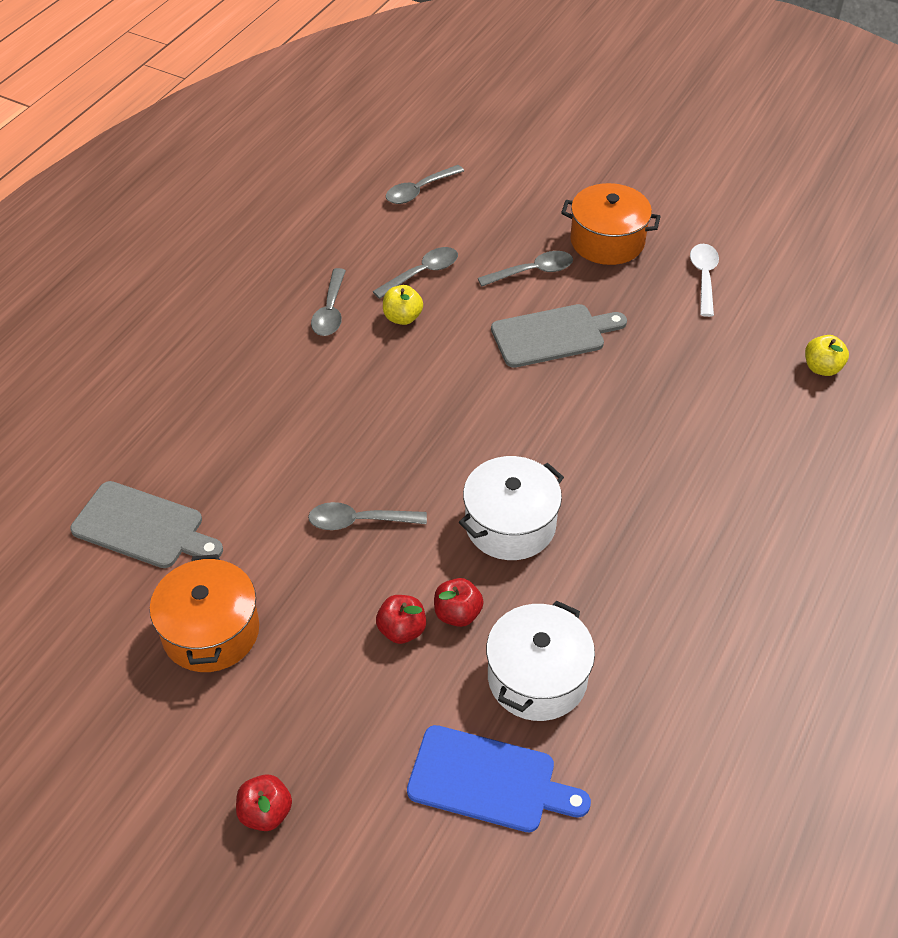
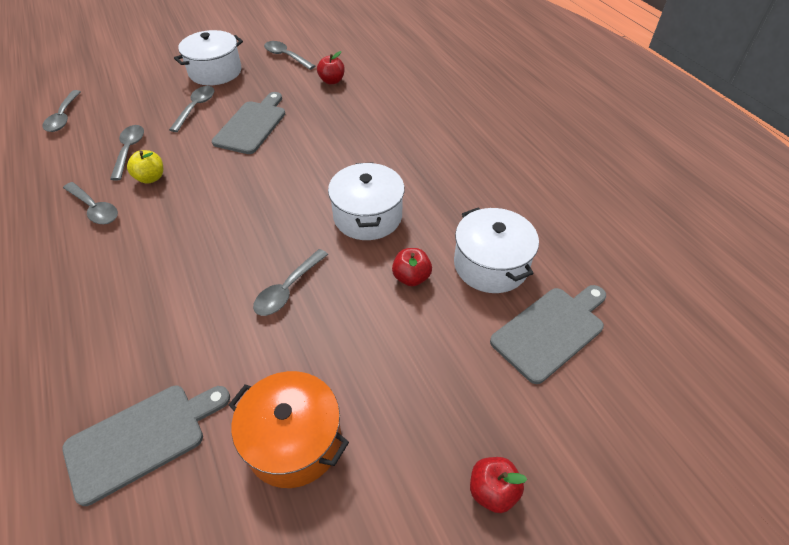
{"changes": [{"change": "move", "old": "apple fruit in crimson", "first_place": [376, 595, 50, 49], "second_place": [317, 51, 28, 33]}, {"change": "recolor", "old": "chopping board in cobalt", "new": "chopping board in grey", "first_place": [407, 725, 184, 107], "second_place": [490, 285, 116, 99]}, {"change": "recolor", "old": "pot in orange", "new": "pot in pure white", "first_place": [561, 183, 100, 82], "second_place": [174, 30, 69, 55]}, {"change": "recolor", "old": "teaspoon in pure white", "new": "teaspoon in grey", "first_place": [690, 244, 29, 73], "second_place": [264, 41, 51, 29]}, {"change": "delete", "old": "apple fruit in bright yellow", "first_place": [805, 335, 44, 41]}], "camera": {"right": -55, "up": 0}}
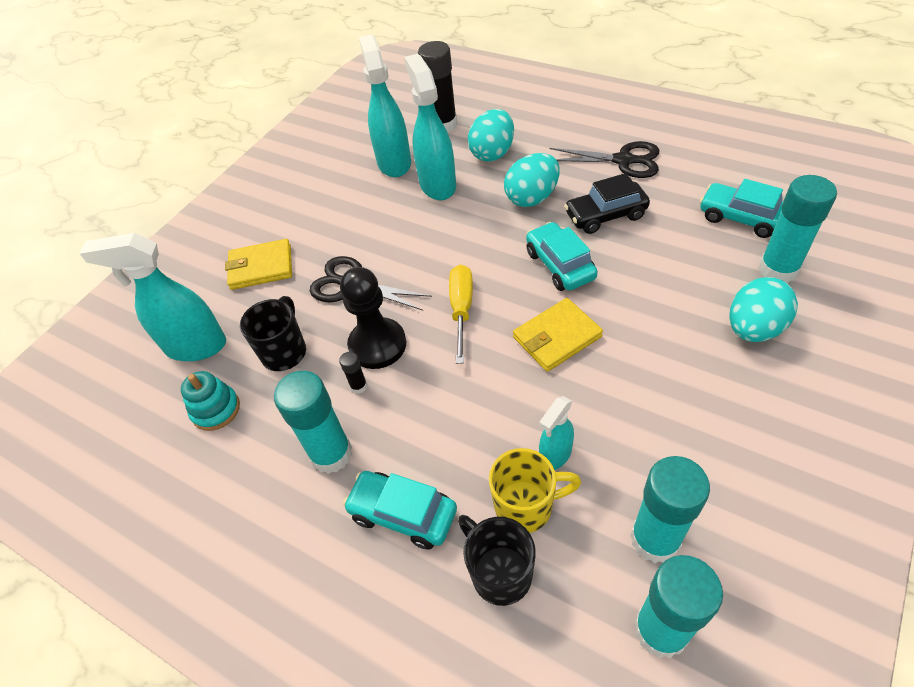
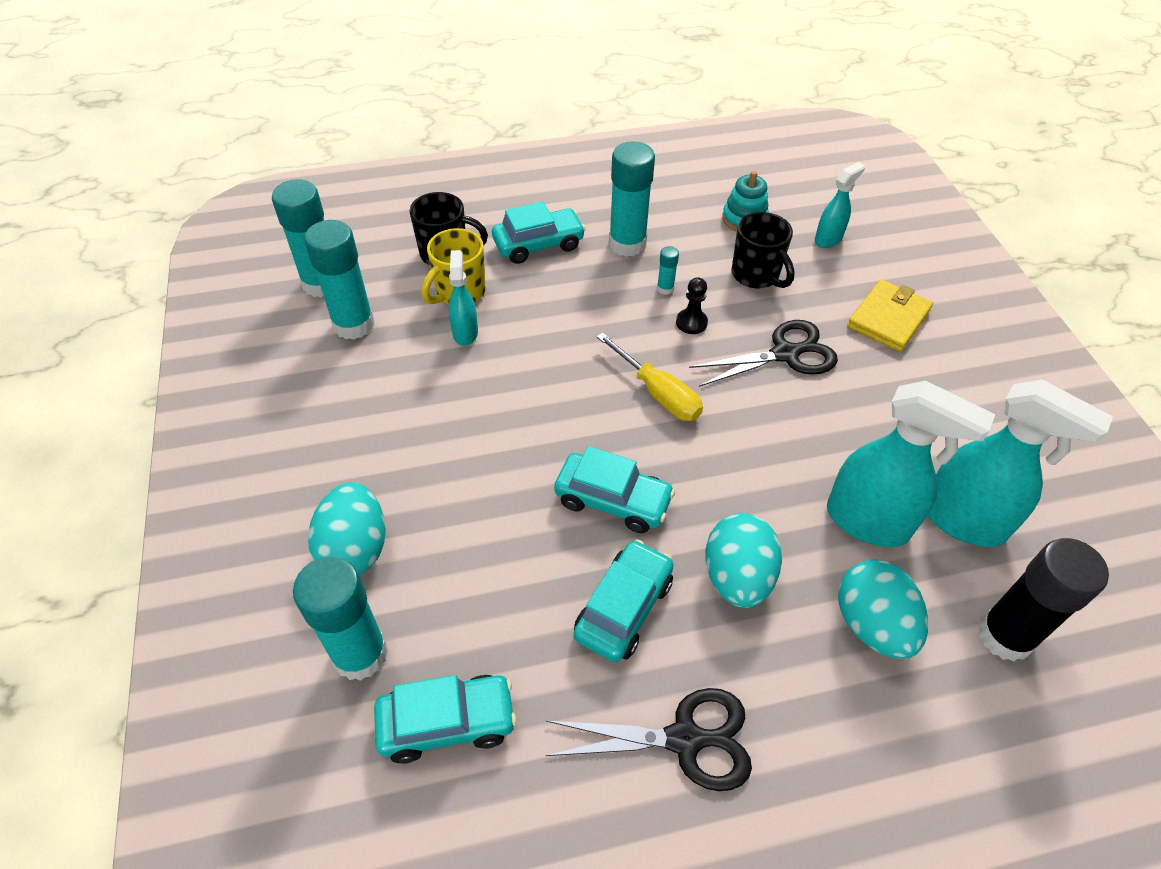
{"changes": [{"change": "resize", "old": "sprayer in aqua", "first_place": [80, 233, 146, 128], "second_place": [815, 162, 50, 86], "factor": 0.54}, {"change": "recolor", "old": "glue in ebony", "new": "glue in aqua", "first_place": [339, 352, 28, 41], "second_place": [657, 246, 22, 49]}, {"change": "resize", "old": "pawn in ebony", "first_place": [340, 267, 66, 102], "second_place": [676, 277, 32, 57], "factor": 0.5}, {"change": "delete", "old": "card wallet in bright yellow", "first_place": [513, 298, 90, 74]}, {"change": "rotate", "old": "pair of scissors in ebony", "first_place": [550, 141, 110, 37], "second_place": [546, 688, 206, 103], "degrees": -150}, {"change": "recolor", "old": "toy car in ebony", "new": "toy car in aqua", "first_place": [564, 173, 86, 61], "second_place": [574, 539, 100, 123]}], "camera": {"right": 130, "up": 0}}
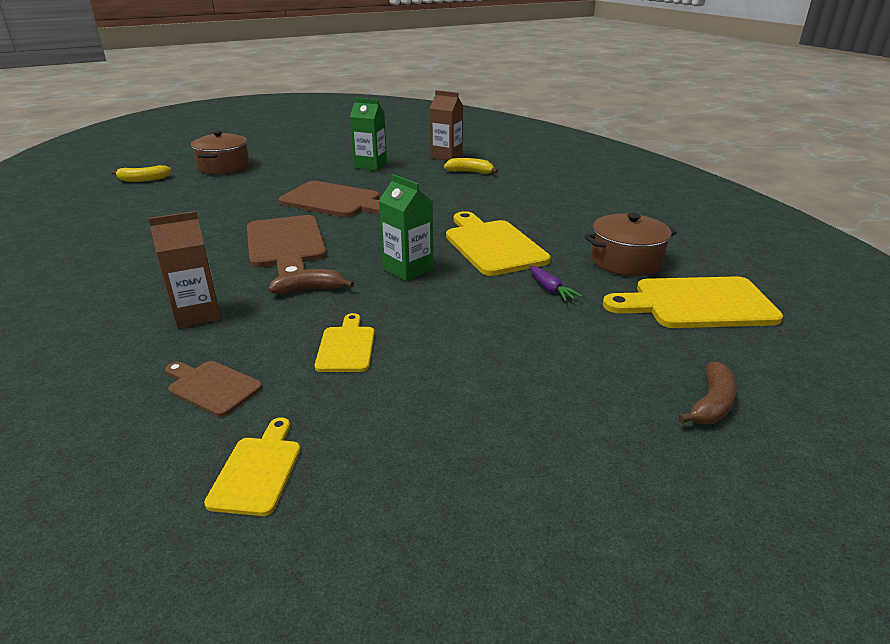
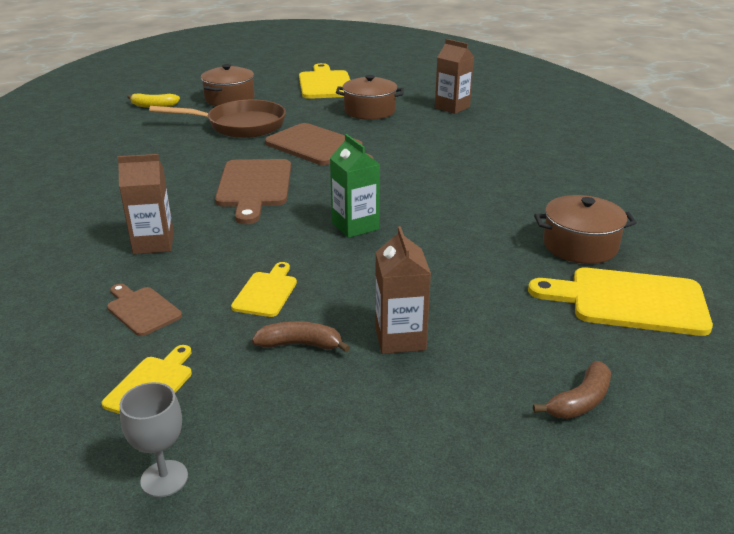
{"changes": [{"change": "move", "old": "banana fruit in russet", "first_place": [268, 269, 86, 26], "second_place": [252, 321, 98, 31]}, {"change": "replace", "old": "milk carton in leaf-green", "new": "pot in russet", "first_place": [350, 98, 37, 73], "second_place": [336, 75, 68, 45]}, {"change": "delete", "old": "banana fruit in bright yellow", "first_place": [444, 158, 54, 16]}, {"change": "move", "old": "chopping board in bright yellow", "first_place": [446, 211, 105, 65], "second_place": [299, 63, 51, 36]}, {"change": "delete", "old": "carrot in violet", "first_place": [529, 266, 53, 36]}, {"change": "insert", "new": "goblet in grey", "second_place": [120, 382, 68, 115]}, {"change": "insert", "new": "pan in russet", "second_place": [149, 99, 137, 39]}, {"change": "insert", "new": "milk carton in russet", "second_place": [375, 226, 56, 128]}], "camera": {"right": 15, "up": 0}}
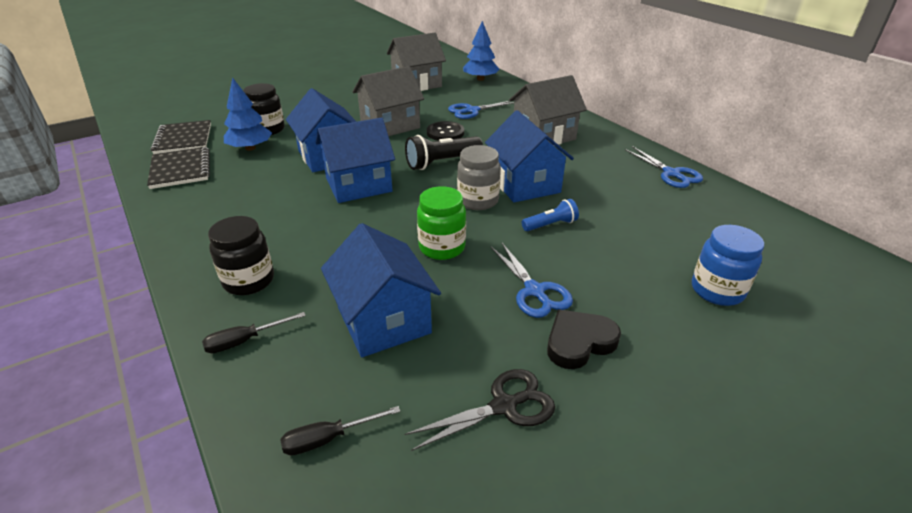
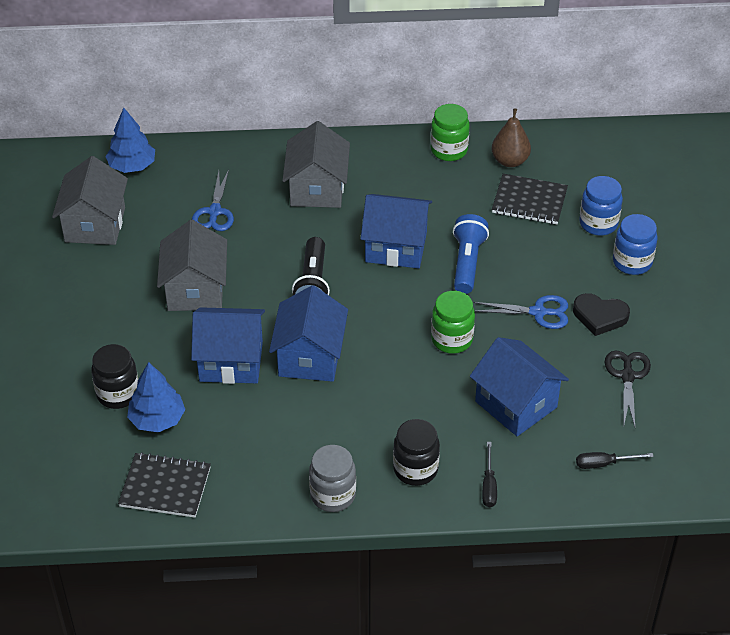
{"changes": [{"change": "move", "old": "notebook in ebony", "first_place": [151, 120, 60, 34], "second_place": [492, 174, 76, 50]}, {"change": "rotate", "old": "screwdriver in ebony", "first_place": [281, 406, 119, 49], "second_place": [576, 452, 78, 17], "degrees": 75}, {"change": "rotate", "old": "toy house in cobalt", "first_place": [321, 223, 120, 134], "second_place": [470, 337, 99, 99], "degrees": 45}, {"change": "delete", "old": "button in ebony", "first_place": [427, 121, 37, 20]}, {"change": "move", "old": "preserve jar in grey", "first_place": [457, 145, 44, 65], "second_place": [309, 445, 47, 67]}, {"change": "resize", "old": "flashlight in cobalt", "first_place": [522, 199, 57, 32], "second_place": [453, 214, 36, 80], "factor": 1.64}, {"change": "rotate", "old": "heart shape in ebony", "first_place": [547, 309, 74, 60], "second_place": [573, 293, 57, 43], "degrees": -75}, {"change": "replace", "old": "pair of scissors in cobalt", "new": "preserve jar in leaf-green", "first_place": [625, 146, 78, 42], "second_place": [431, 104, 39, 57]}, {"change": "insert", "new": "toy pear in russet", "second_place": [492, 108, 39, 59]}, {"change": "insert", "new": "preserve jar in cobalt", "second_place": [613, 214, 45, 61]}], "camera": {"right": -60, "up": 10}}
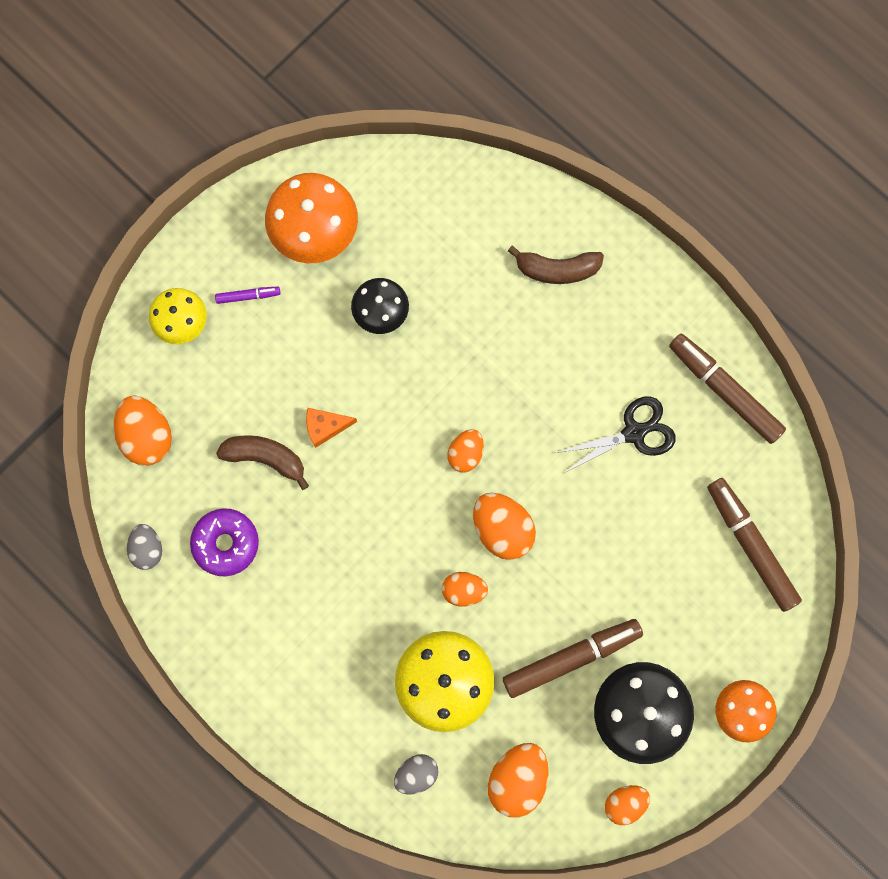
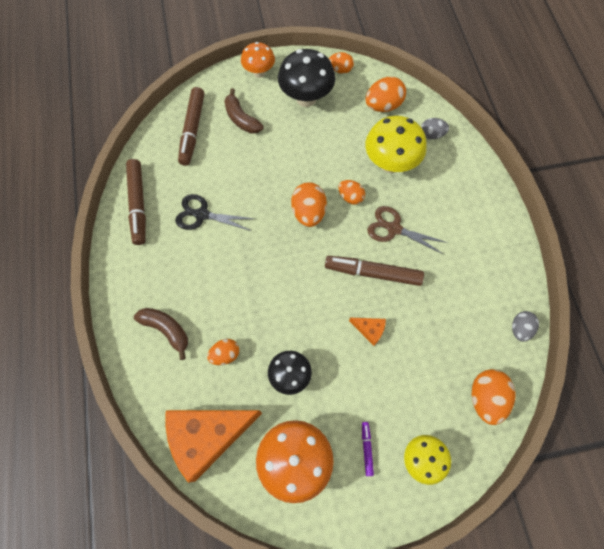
{"changes": [{"change": "delete", "old": "donut in violet", "first_place": [190, 508, 69, 68]}, {"change": "rotate", "old": "felt pen in violet", "first_place": [215, 287, 65, 17], "second_place": [362, 422, 12, 54], "degrees": 60}, {"change": "move", "old": "banana fruit in russet", "first_place": [216, 435, 93, 55], "second_place": [224, 88, 40, 46]}, {"change": "move", "old": "egg in orange", "first_place": [447, 429, 37, 43], "second_place": [207, 339, 32, 26]}, {"change": "move", "old": "felt pen in russet", "first_place": [502, 619, 141, 79], "second_place": [325, 256, 99, 30]}, {"change": "insert", "new": "cheese wedge in orange", "second_place": [165, 410, 97, 73]}, {"change": "insert", "new": "pair of scissors in russet", "second_place": [368, 206, 80, 49]}], "camera": {"right": -145, "up": -10}}
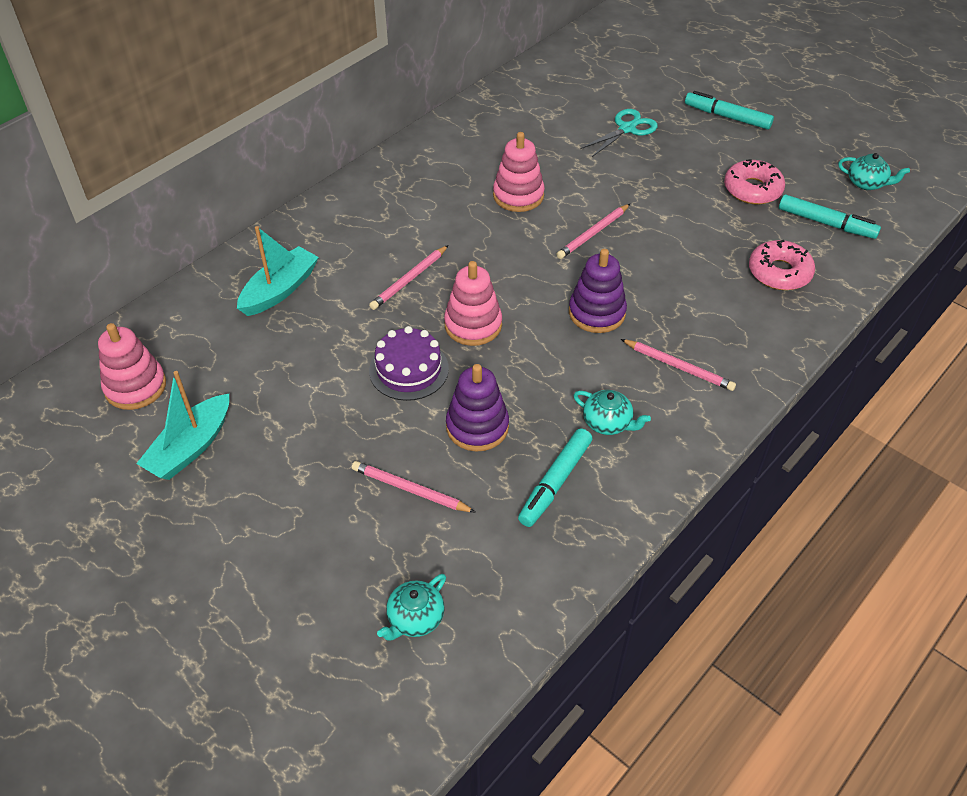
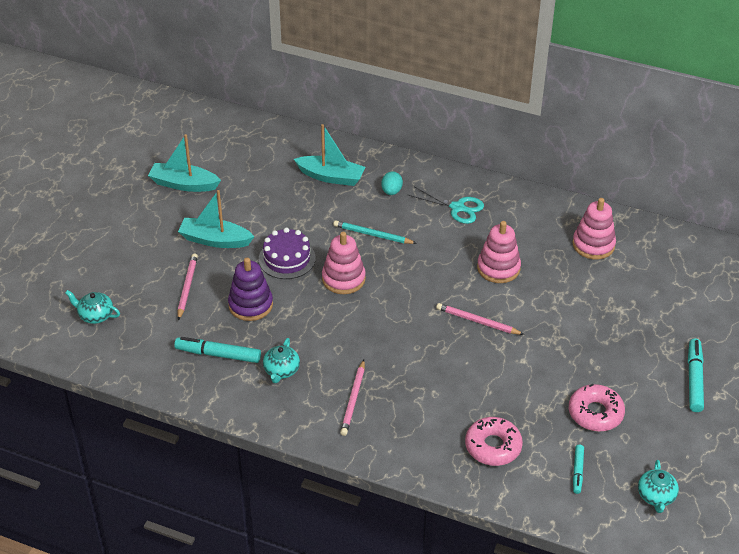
{"changes": [{"change": "move", "old": "stacking rings in rose-pink", "first_place": [98, 323, 68, 87], "second_place": [572, 198, 44, 62]}, {"change": "recolor", "old": "lead pencil in rose-pink", "new": "lead pencil in aqua", "first_place": [369, 245, 79, 65], "second_place": [333, 220, 84, 24]}, {"change": "delete", "old": "stacking rings in violet", "first_place": [569, 249, 58, 84]}, {"change": "move", "old": "pair of scissors in aqua", "first_place": [580, 109, 78, 48], "second_place": [408, 186, 76, 38]}, {"change": "resize", "old": "felt pen in aqua", "first_place": [779, 194, 102, 45], "second_place": [573, 445, 11, 49], "factor": 0.6}, {"change": "insert", "new": "sailboat in aqua", "second_place": [178, 190, 77, 58]}, {"change": "insert", "new": "egg in aqua", "second_place": [381, 171, 22, 24]}], "camera": {"right": 70, "up": -5}}
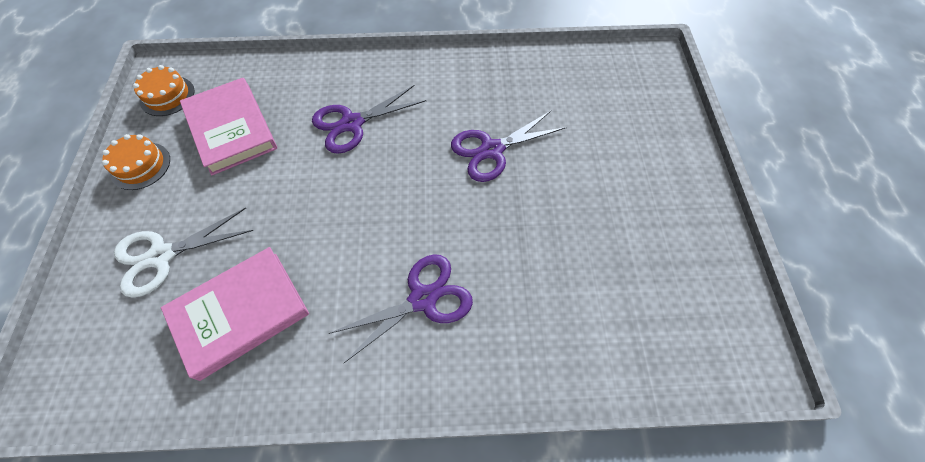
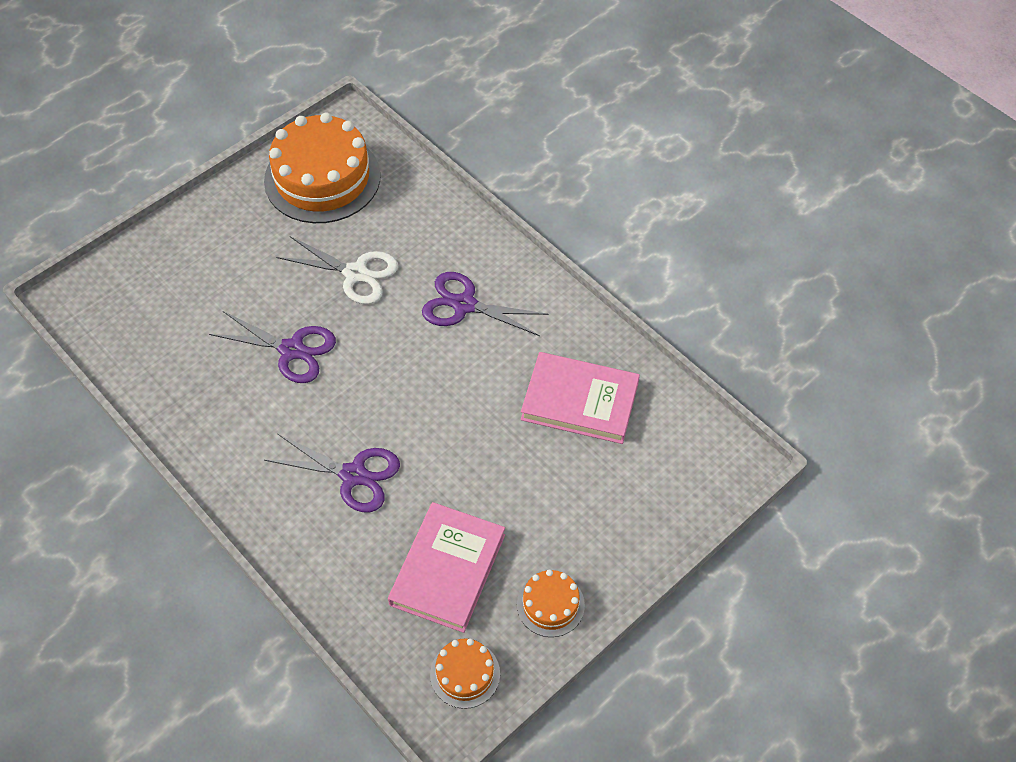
{"changes": [{"change": "move", "old": "pair of scissors in pure white", "first_place": [114, 208, 140, 90], "second_place": [277, 236, 121, 68]}, {"change": "insert", "new": "gateau in orange", "second_place": [264, 113, 116, 110]}], "camera": {"right": -130, "up": -5}}
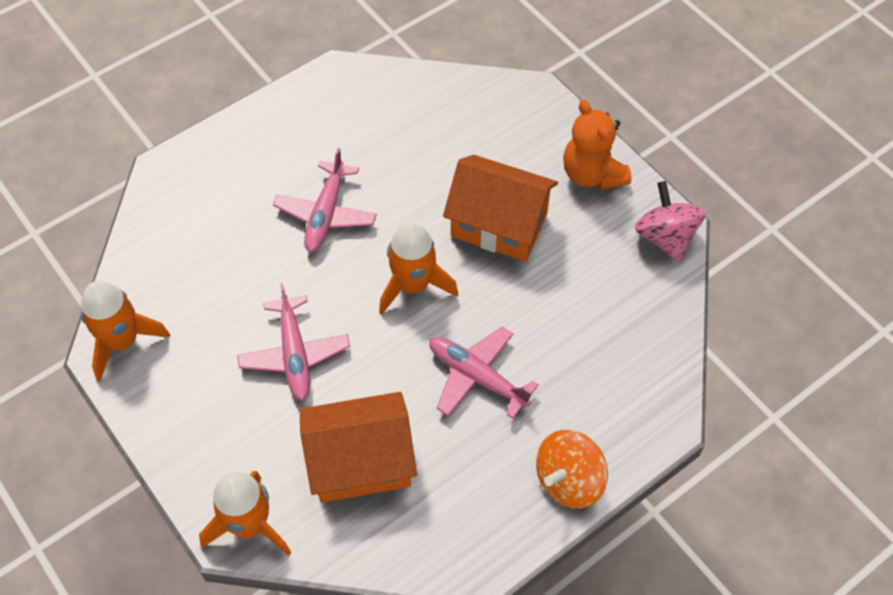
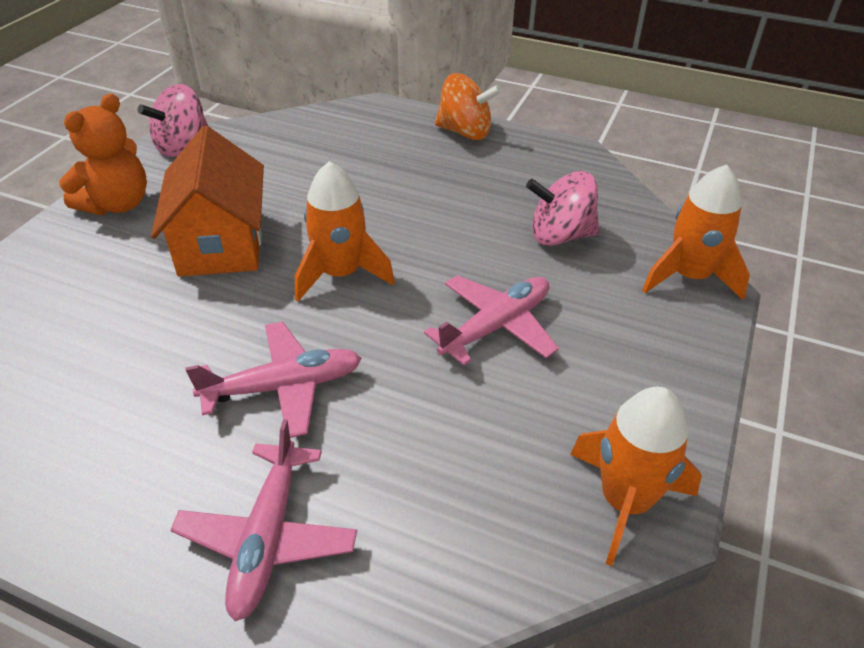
{"changes": [{"change": "replace", "old": "toy house in orange", "new": "spinning top in rose-pink", "first_place": [300, 392, 117, 111], "second_place": [526, 171, 73, 75]}, {"change": "move", "old": "aeroplane in rose-pink", "first_place": [429, 327, 110, 92], "second_place": [171, 419, 186, 202]}], "camera": {"right": -120, "up": -15}}
